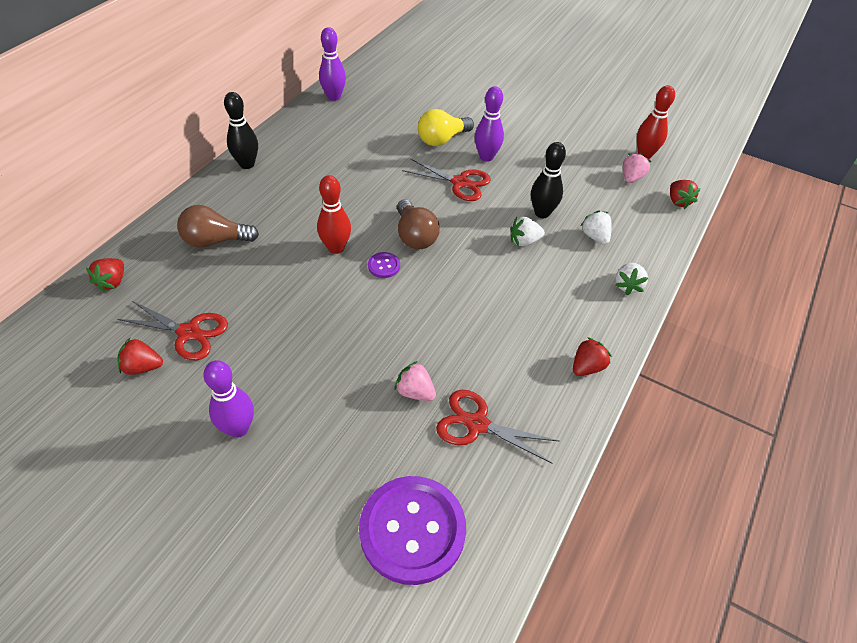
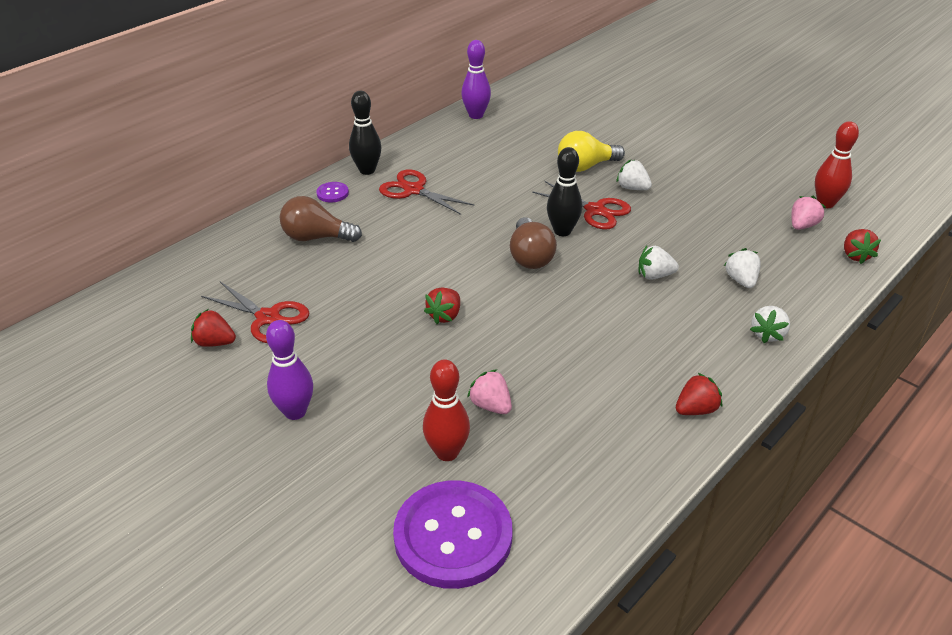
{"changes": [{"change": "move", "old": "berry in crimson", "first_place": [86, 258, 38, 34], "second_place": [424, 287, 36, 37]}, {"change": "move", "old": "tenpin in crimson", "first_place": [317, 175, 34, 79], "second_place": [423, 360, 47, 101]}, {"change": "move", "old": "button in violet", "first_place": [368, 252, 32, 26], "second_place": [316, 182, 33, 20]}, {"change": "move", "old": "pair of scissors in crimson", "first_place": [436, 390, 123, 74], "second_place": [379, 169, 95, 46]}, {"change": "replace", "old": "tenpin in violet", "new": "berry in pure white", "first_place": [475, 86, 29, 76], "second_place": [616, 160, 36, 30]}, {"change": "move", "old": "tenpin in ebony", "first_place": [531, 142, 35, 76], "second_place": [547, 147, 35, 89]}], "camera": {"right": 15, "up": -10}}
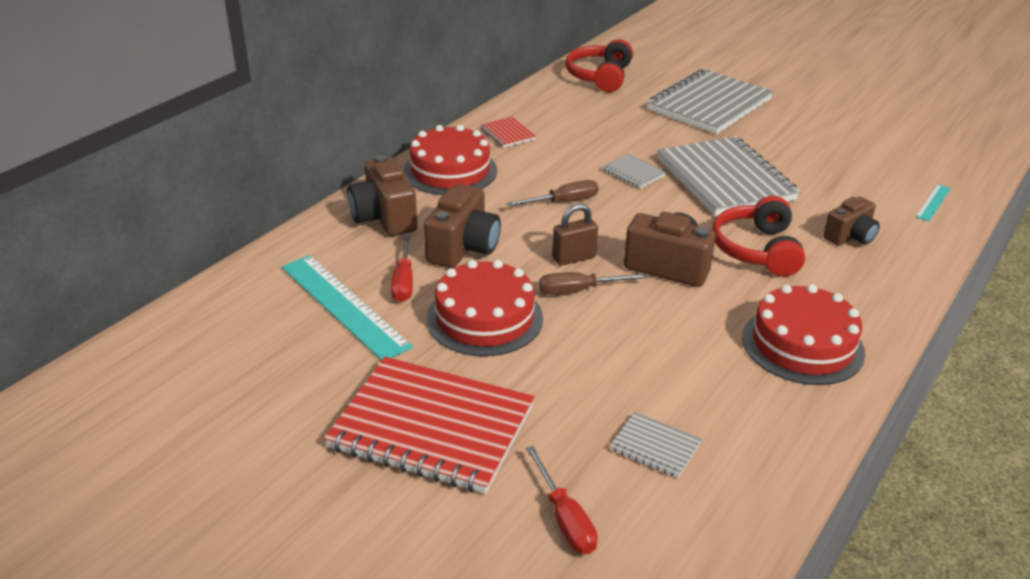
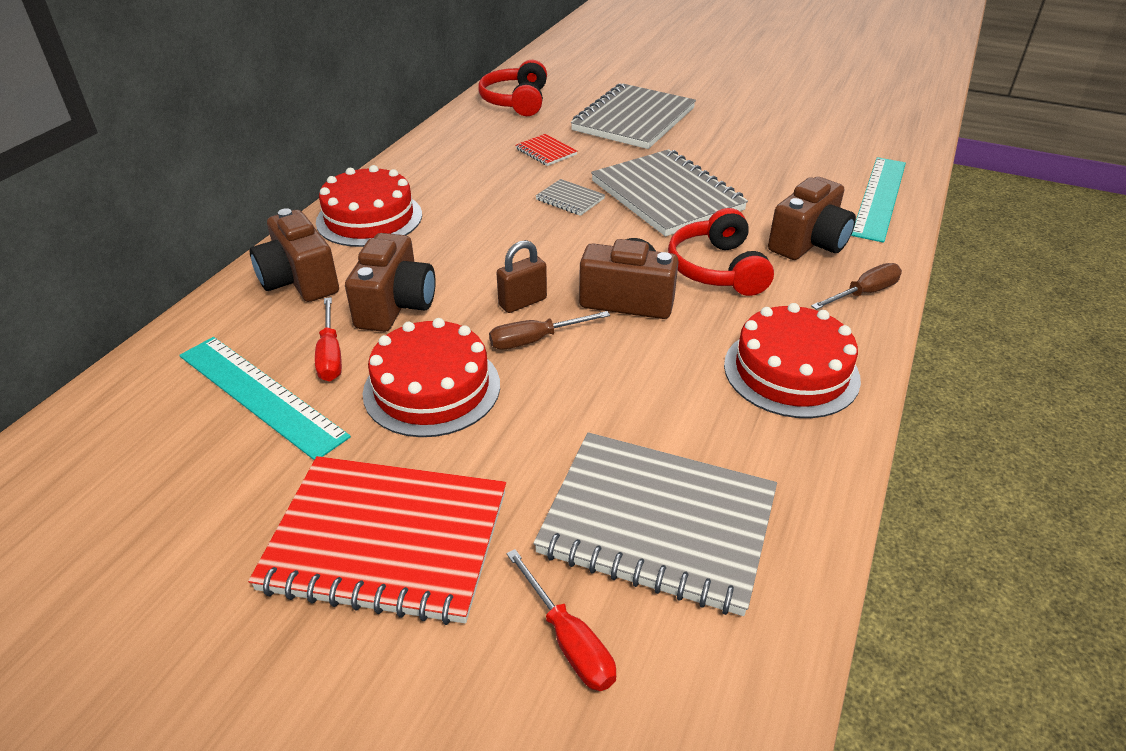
{"changes": [{"change": "move", "old": "notebook in crimson", "first_place": [480, 117, 56, 31], "second_place": [516, 134, 61, 32]}, {"change": "move", "old": "screwdriver in russet", "first_place": [506, 180, 92, 27], "second_place": [811, 263, 91, 47]}, {"change": "resize", "old": "notebook in grey", "first_place": [610, 412, 92, 66], "second_place": [533, 432, 244, 184], "factor": 2.32}, {"change": "resize", "old": "camera in russet", "first_place": [823, 197, 57, 49], "second_place": [768, 177, 88, 83], "factor": 1.51}, {"change": "resize", "old": "ruler in aqua", "first_place": [915, 184, 36, 37], "second_place": [851, 157, 55, 86], "factor": 2.15}], "camera": {"right": -10, "up": 5}}
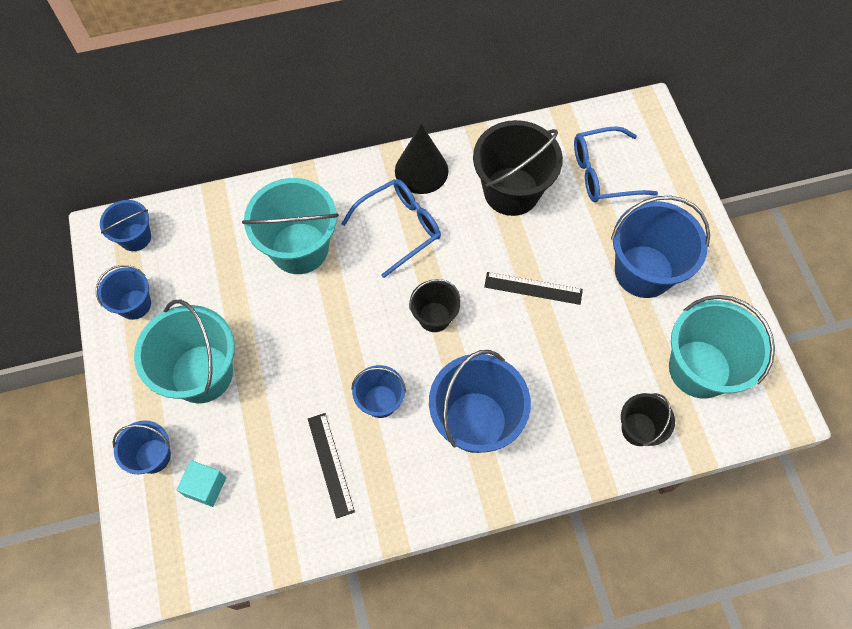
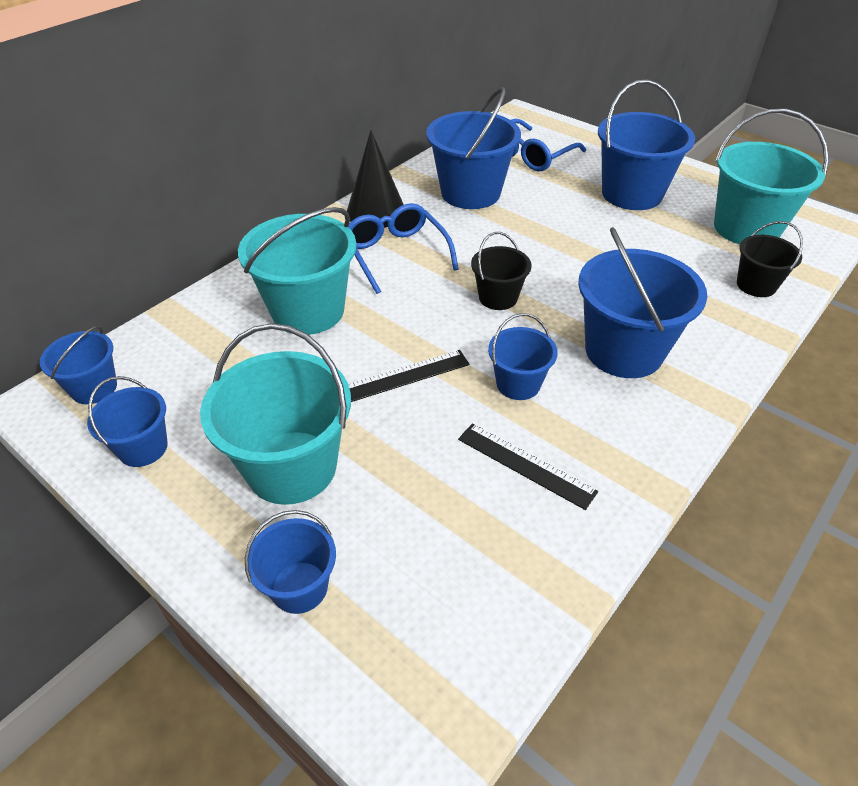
{"changes": [{"change": "delete", "old": "block in aqua", "first_place": [177, 460, 49, 47]}, {"change": "rotate", "old": "glasses in cobalt", "first_place": [341, 179, 100, 99], "second_place": [348, 203, 111, 91], "degrees": -45}, {"change": "recolor", "old": "pail in ebony", "new": "pail in cobalt", "first_place": [473, 120, 90, 96], "second_place": [426, 87, 95, 122]}, {"change": "move", "old": "ruler in ebony", "first_place": [484, 272, 99, 33], "second_place": [348, 350, 122, 52]}], "camera": {"right": -35, "up": -20}}
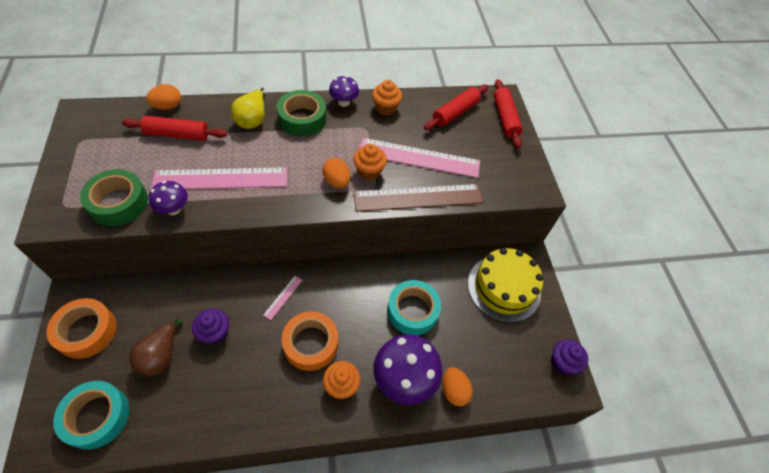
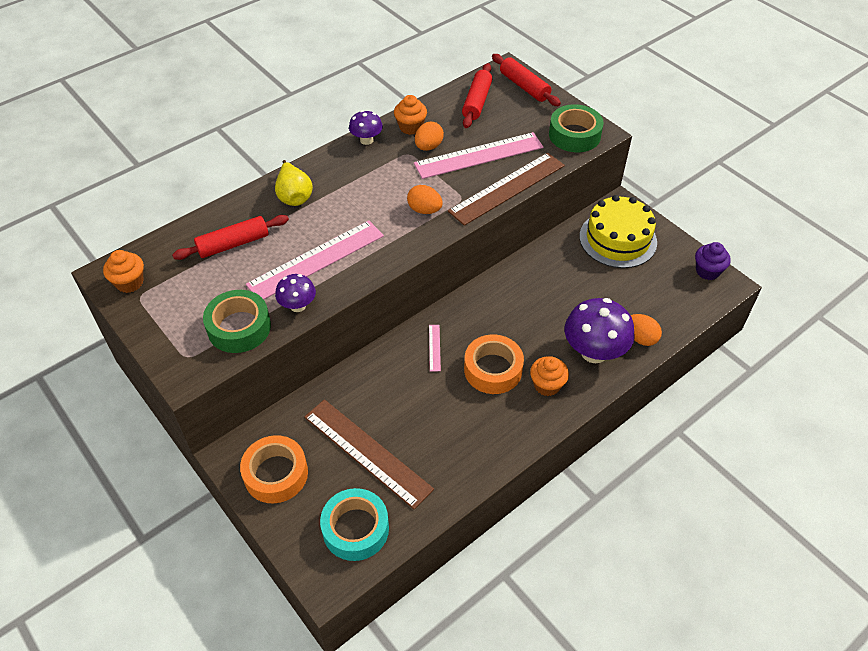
{"changes": [{"change": "replace", "old": "toy pear in russet", "new": "ruler in russet", "first_place": [130, 316, 52, 61], "second_place": [304, 399, 130, 110]}, {"change": "move", "old": "egg in orange", "first_place": [146, 84, 35, 26], "second_place": [415, 122, 29, 29]}, {"change": "delete", "old": "muffin in violet", "first_place": [192, 309, 37, 36]}, {"change": "move", "old": "sticky tape in leaf-green", "first_place": [277, 90, 49, 46], "second_place": [549, 104, 55, 48]}, {"change": "move", "old": "muffin in orange", "first_place": [353, 144, 34, 37], "second_place": [103, 250, 41, 43]}, {"change": "delete", "old": "sticky tape in aqua", "first_place": [387, 280, 54, 55]}], "camera": {"right": -25, "up": -5}}
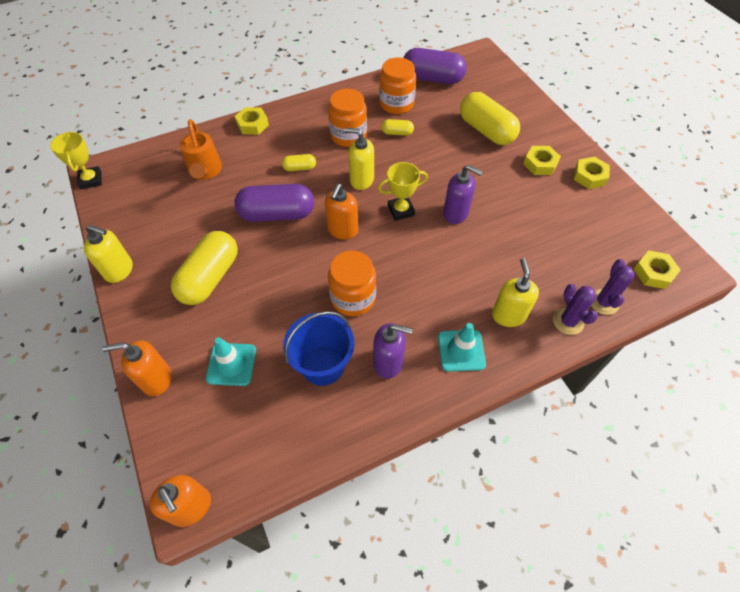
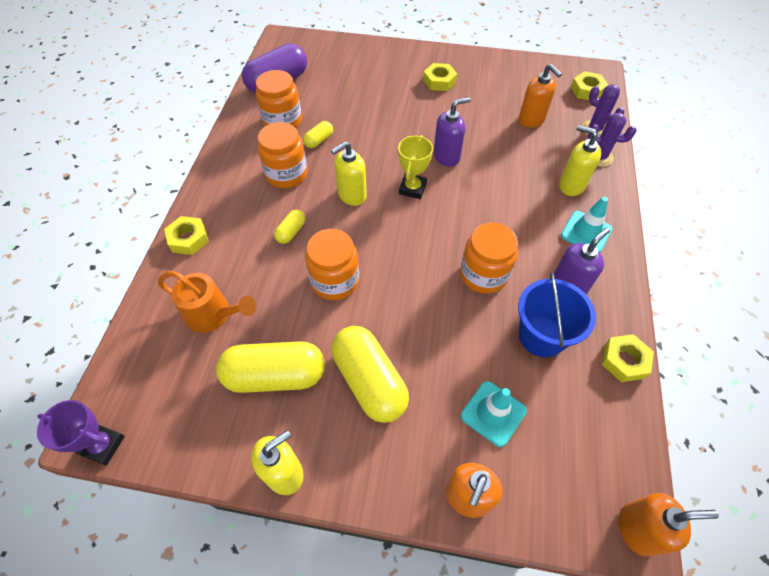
{"changes": [{"change": "recolor", "old": "prize cup in bright yellow", "new": "prize cup in violet", "first_place": [50, 131, 52, 58], "second_place": [37, 400, 88, 66]}, {"change": "replace", "old": "pill in violet", "new": "preserve jar in orange", "first_place": [234, 184, 80, 38], "second_place": [305, 229, 54, 71]}, {"change": "move", "old": "pump bottle in orange", "first_place": [325, 184, 33, 56], "second_place": [519, 64, 43, 64]}, {"change": "move", "old": "pill in bright yellow", "first_place": [460, 92, 60, 53], "second_place": [216, 341, 109, 52]}, {"change": "move", "old": "hex nut in bright yellow", "first_place": [574, 157, 36, 32], "second_place": [601, 334, 53, 48]}], "camera": {"right": -55, "up": 0}}
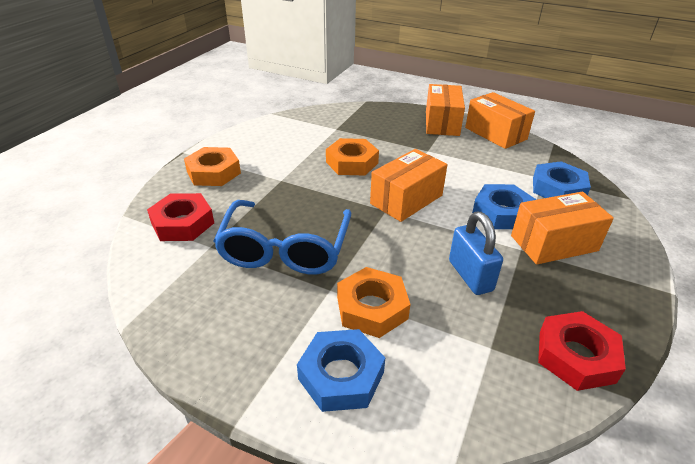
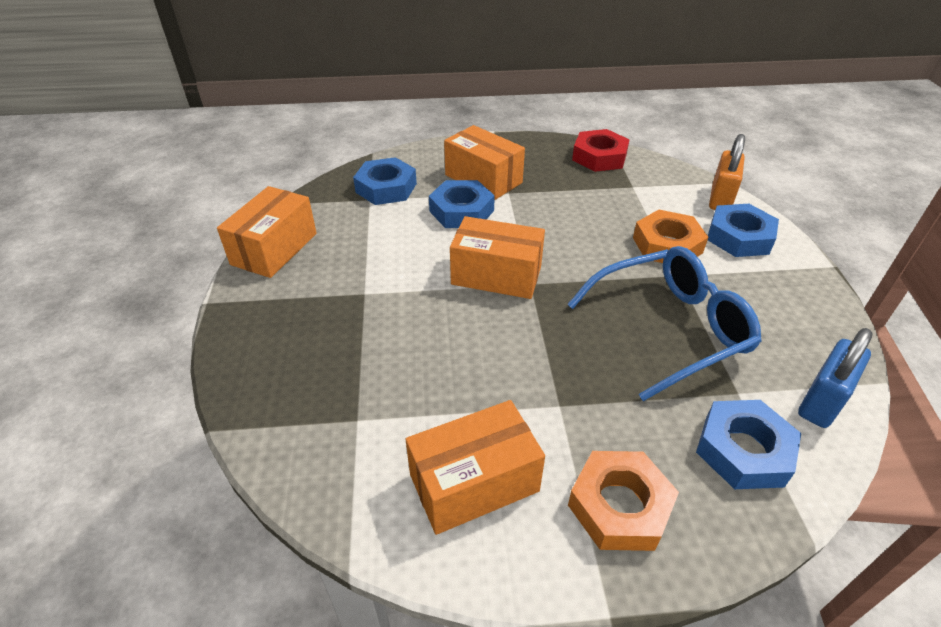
{"changes": [{"change": "recolor", "old": "hex nut in crimson", "new": "hex nut in cobalt", "first_place": [147, 193, 67, 48], "second_place": [696, 400, 105, 89]}, {"change": "delete", "old": "hex nut in orange", "first_place": [326, 138, 53, 38]}, {"change": "move", "old": "parcel in orange", "first_place": [426, 84, 39, 52], "second_place": [406, 400, 139, 135]}, {"change": "move", "old": "lock in cobalt", "first_place": [449, 212, 54, 83], "second_place": [798, 328, 75, 100]}, {"change": "insert", "new": "lock in orange", "second_place": [709, 134, 36, 76]}], "camera": {"right": -120, "up": 5}}
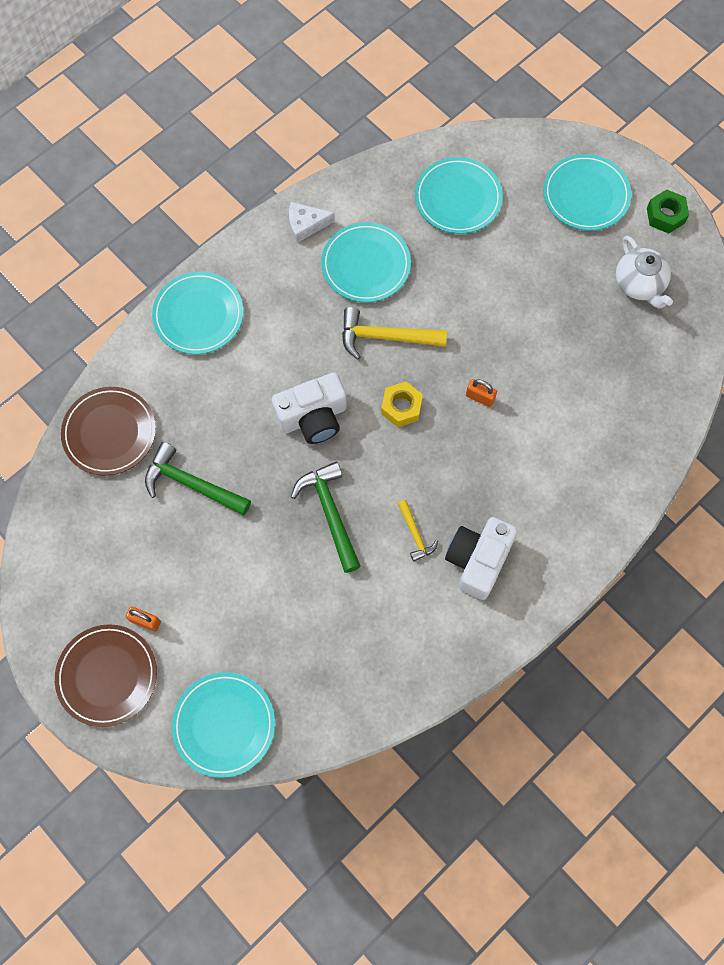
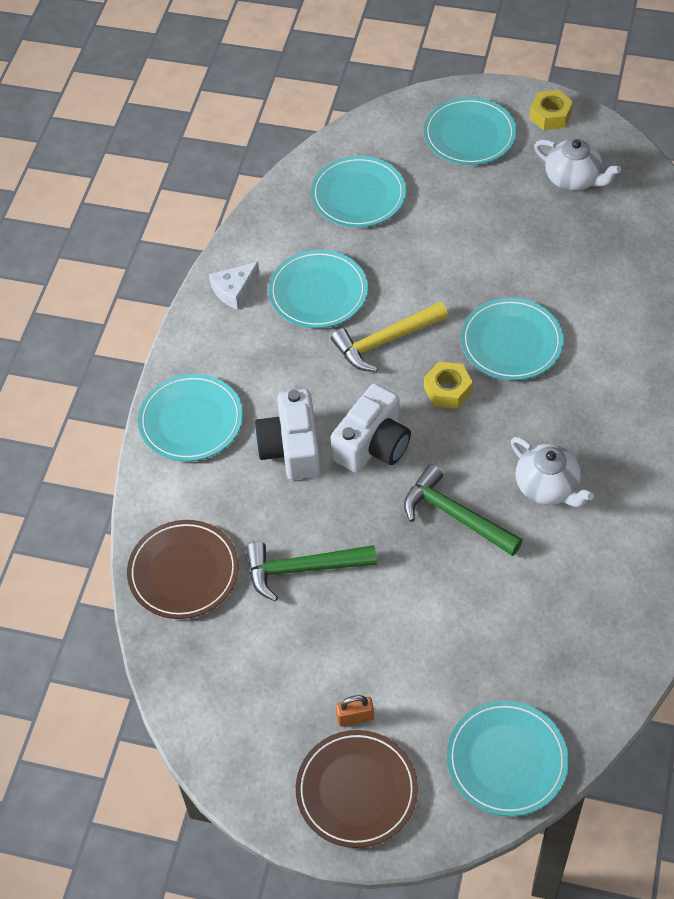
{"changes": [{"change": "replace", "old": "hammer in bright yellow", "new": "china teapot in pure white", "first_place": [398, 500, 40, 62], "second_place": [511, 437, 83, 70]}, {"change": "move", "old": "camera in pure white", "first_place": [445, 517, 73, 83], "second_place": [254, 389, 66, 91]}, {"change": "replace", "old": "lock in orange", "new": "flat dish in aqua", "first_place": [466, 379, 31, 28], "second_place": [461, 298, 103, 82]}, {"change": "recolor", "old": "hex nut in leaf-green", "new": "hex nut in bright yellow", "first_place": [647, 189, 42, 45], "second_place": [530, 90, 43, 40]}], "camera": {"right": -30, "up": -15}}
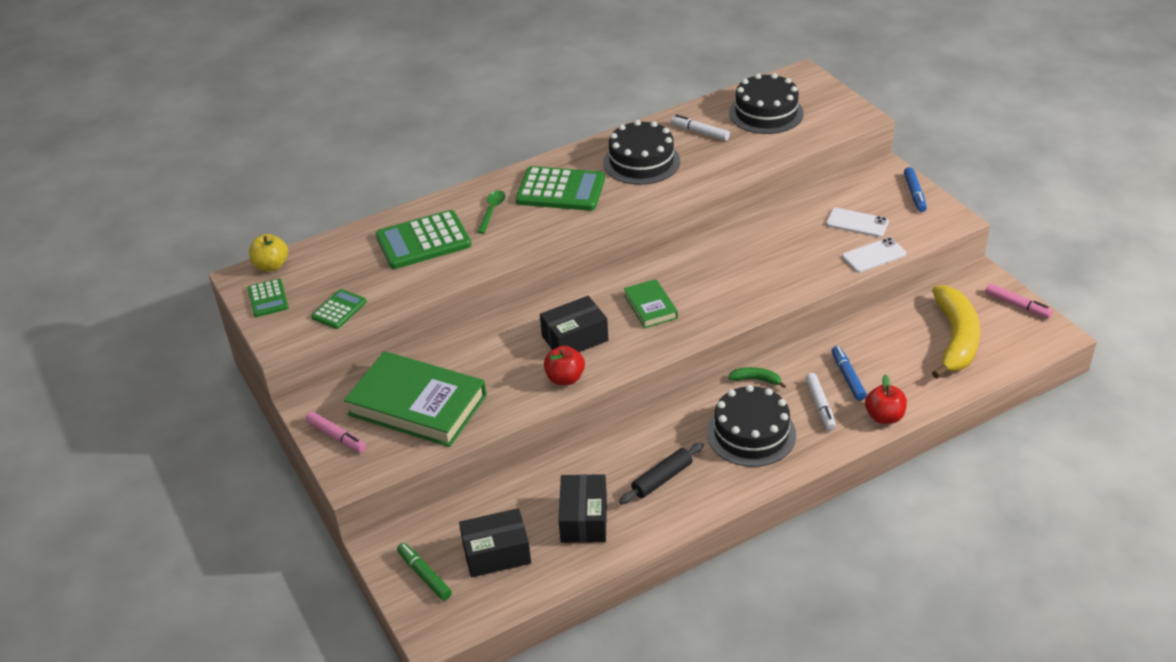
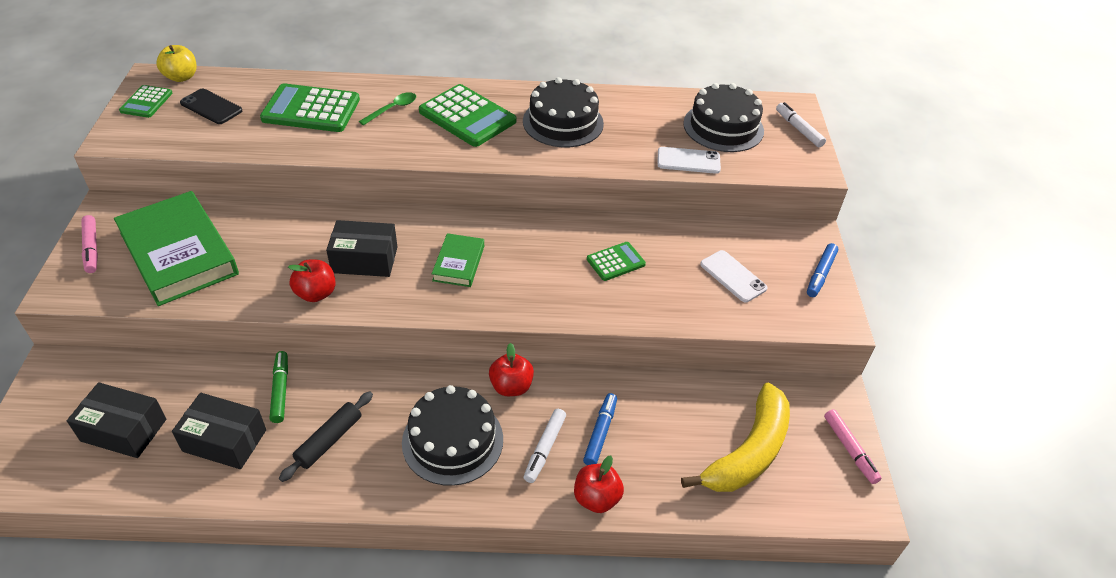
{"changes": [{"change": "move", "old": "calculator in leaf-green", "first_place": [311, 289, 56, 40], "second_place": [587, 242, 59, 39]}, {"change": "move", "old": "felt pen in leaf-green", "first_place": [397, 543, 55, 57], "second_place": [270, 351, 18, 72]}, {"change": "rotate", "old": "parcel in ebony", "first_place": [559, 474, 48, 69], "second_place": [172, 393, 94, 76], "degrees": 75}, {"change": "rotate", "old": "rolling pin in ebony", "first_place": [619, 442, 85, 62], "second_place": [279, 391, 94, 91], "degrees": -45}, {"change": "move", "old": "felt pen in pure white", "first_place": [671, 114, 59, 27], "second_place": [776, 102, 50, 45]}, {"change": "replace", "old": "banana fruit in leaf-green", "new": "apple fruit in crimson", "first_place": [728, 367, 58, 21], "second_place": [489, 343, 45, 53]}, {"change": "move", "old": "phone in pure white", "first_place": [842, 238, 64, 34], "second_place": [658, 147, 63, 27]}, {"change": "insert", "new": "phone in ebony", "second_place": [180, 89, 62, 35]}], "camera": {"right": 25, "up": 5}}
